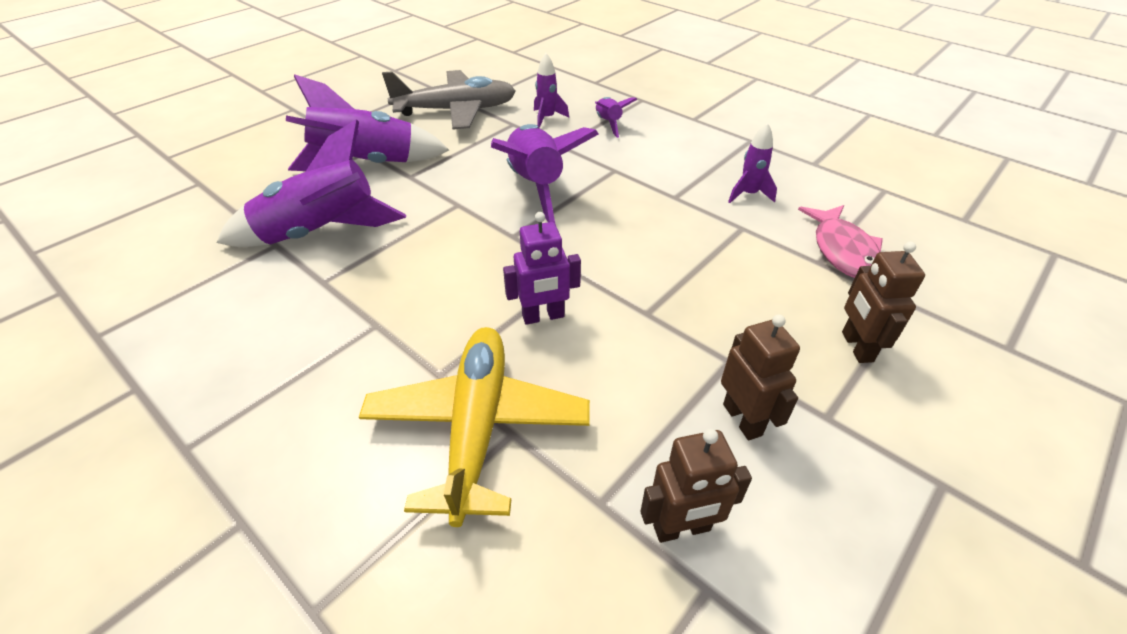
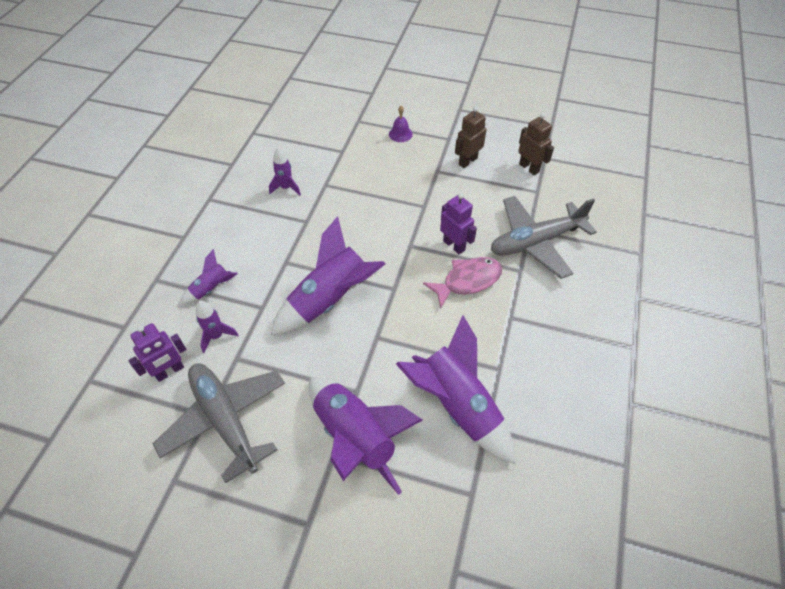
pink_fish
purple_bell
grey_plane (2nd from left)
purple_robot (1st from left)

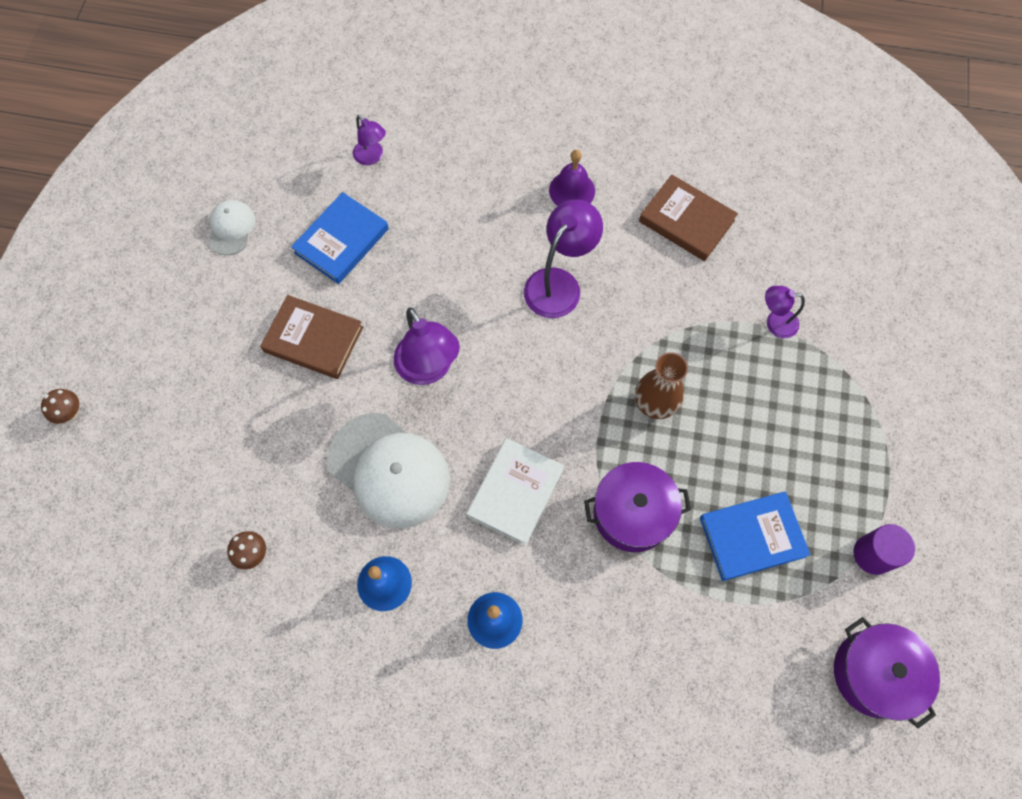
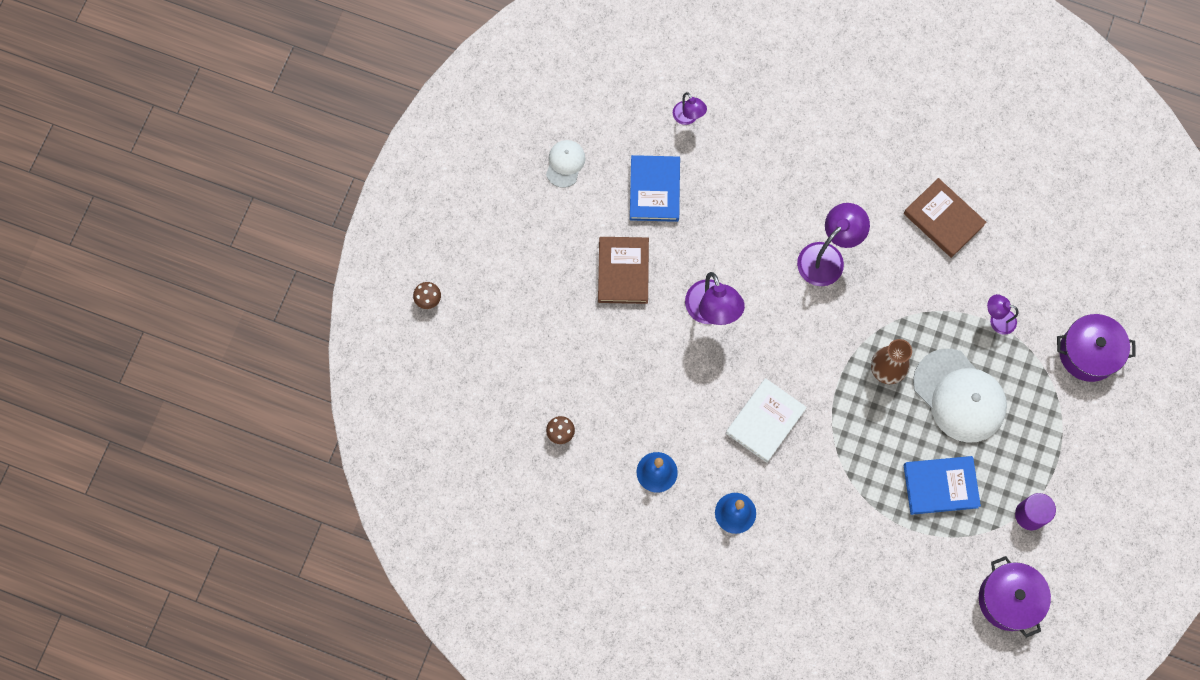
purple_bell
blue_book (1st from left)
brown_book (1st from left)
white_cap (2nd from left)
purple_pot (2nd from left)

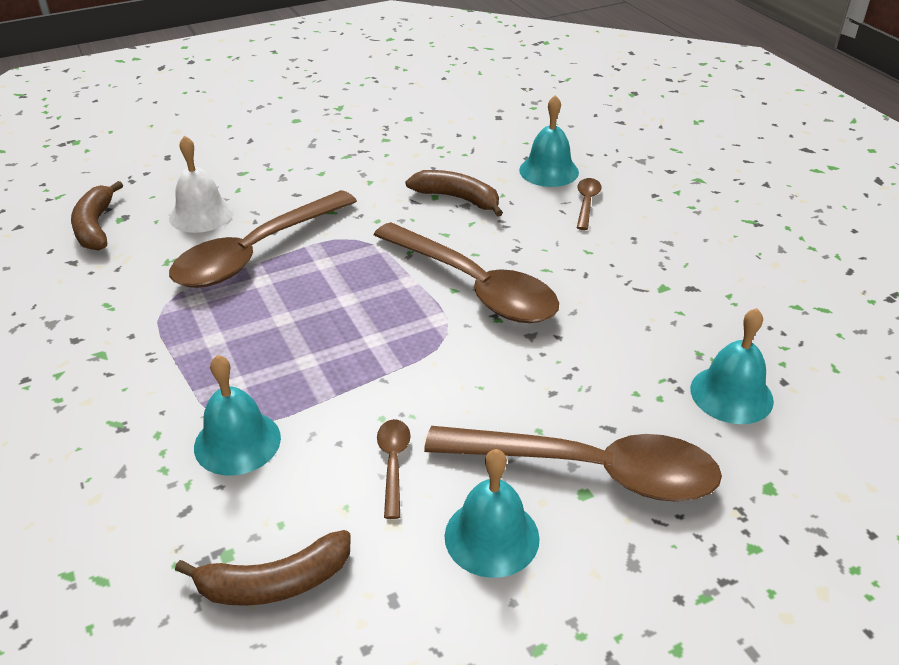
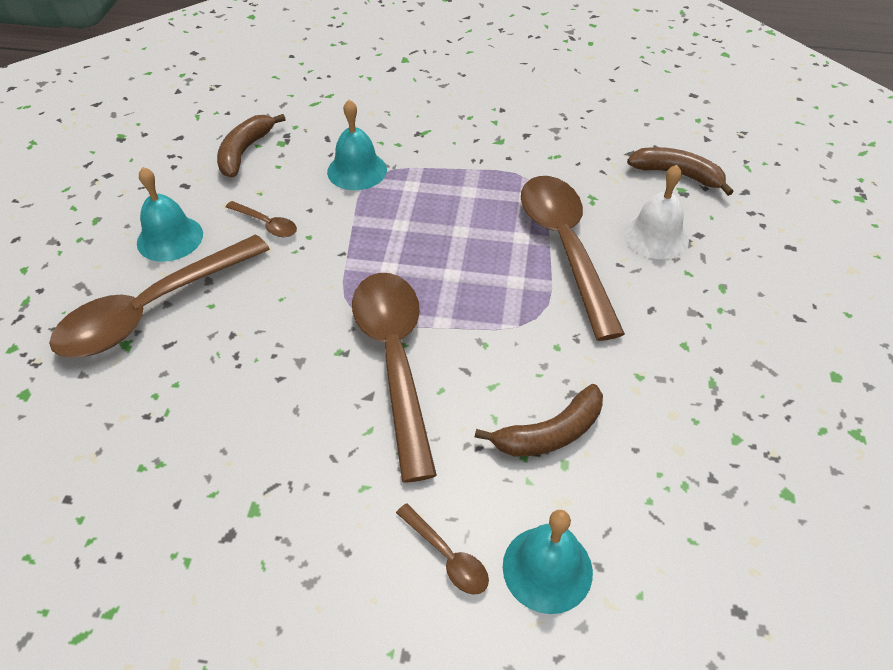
brown_spoon (3rd from left)
turquoise_bell (4th from left in the first image)

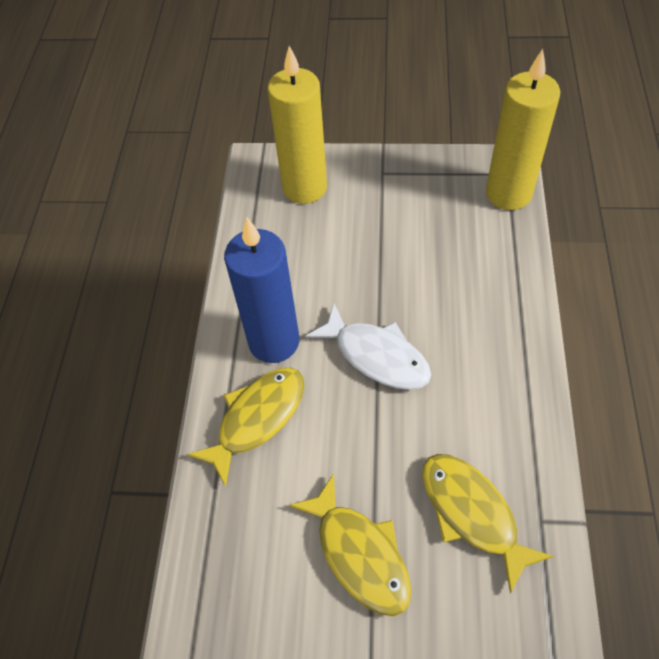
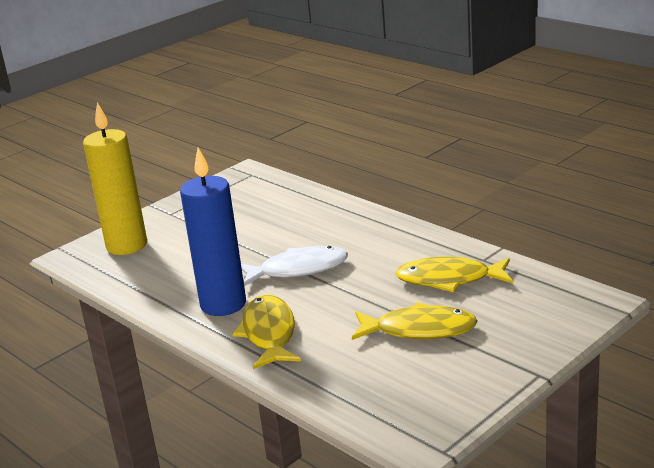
yellow_candle (2nd from left in the first image)

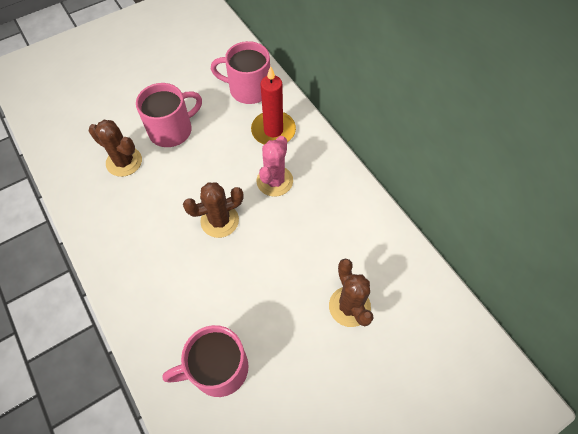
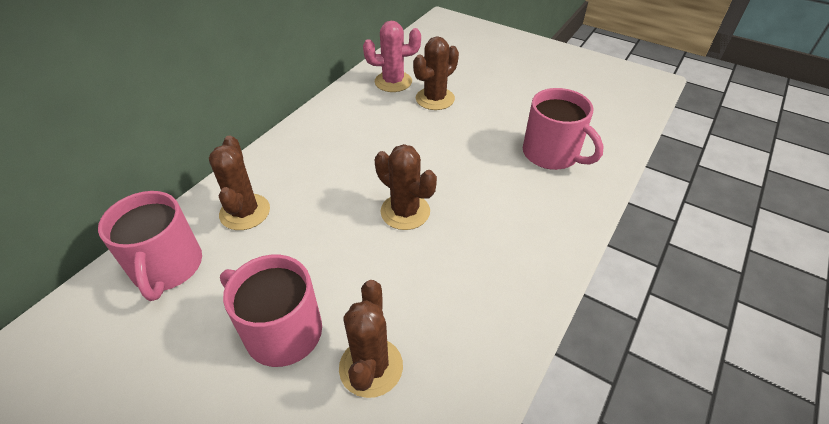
brown_cactus (1st from left)
pink_cactus

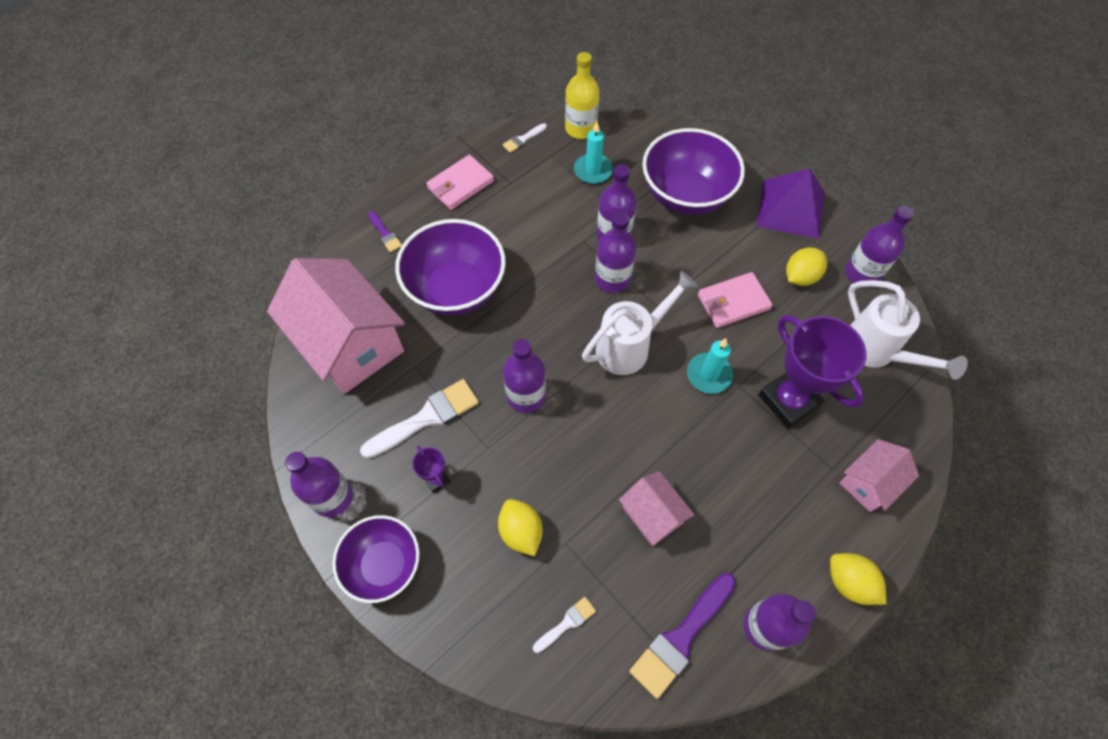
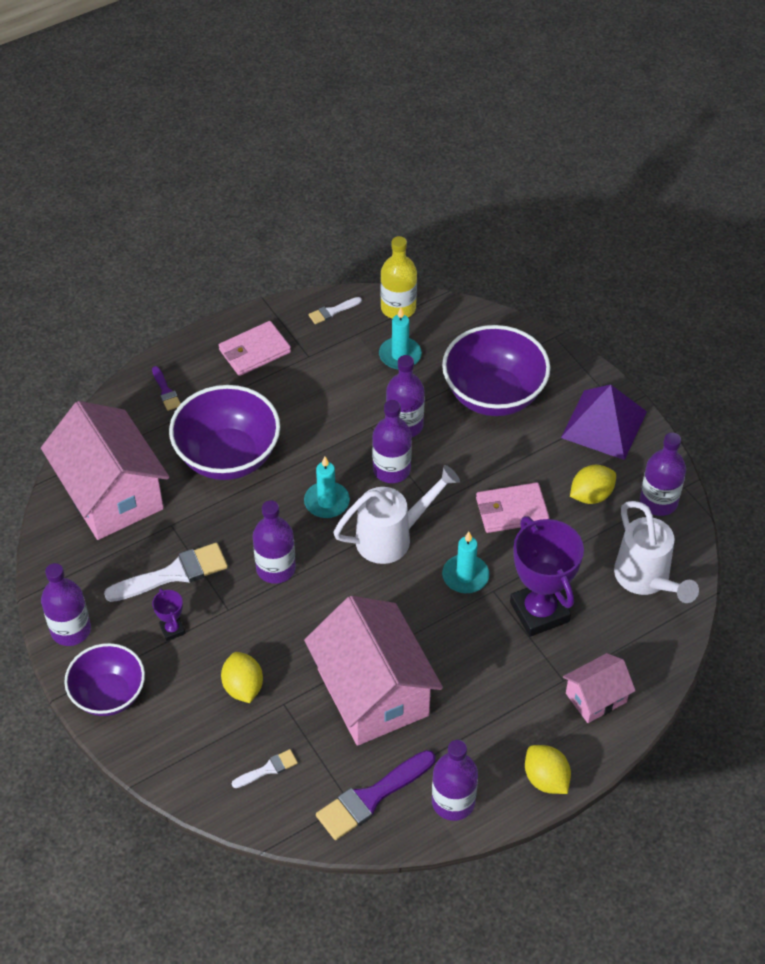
pink_house (2nd from left)
turquoise_candle (1st from left)

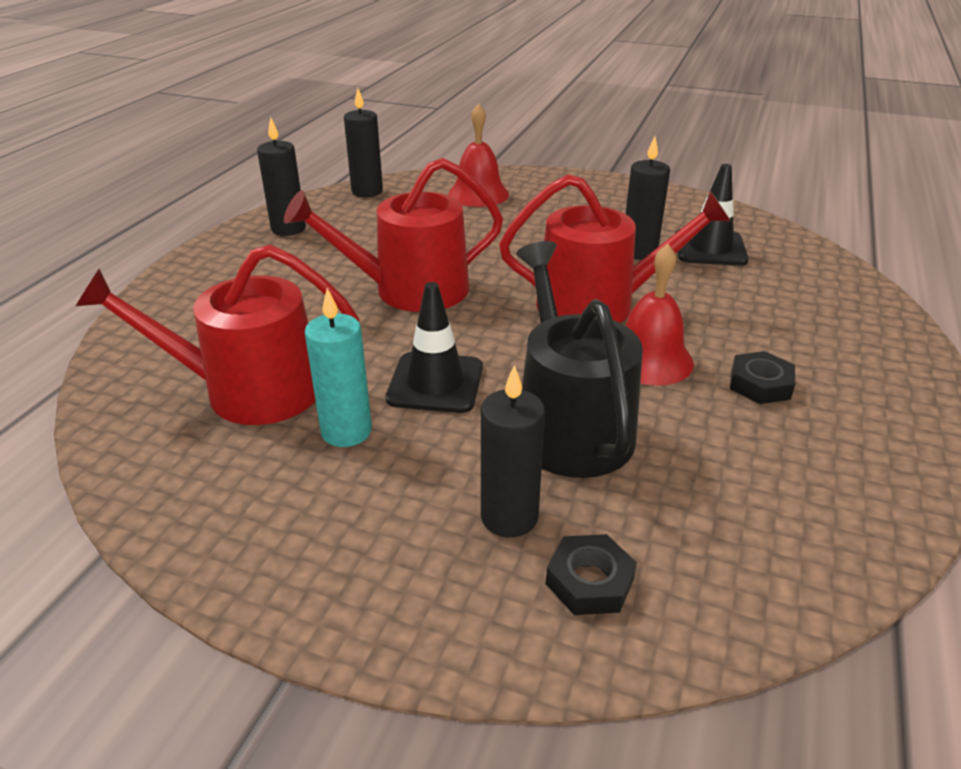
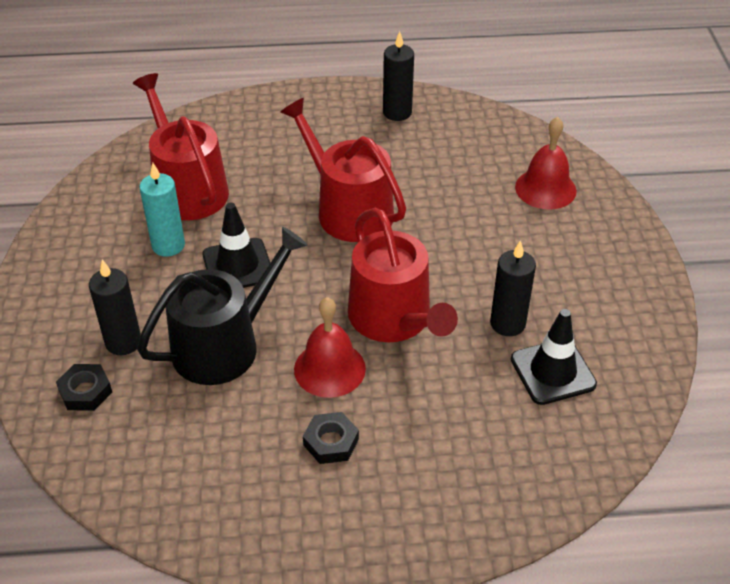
black_candle (2nd from left in the first image)

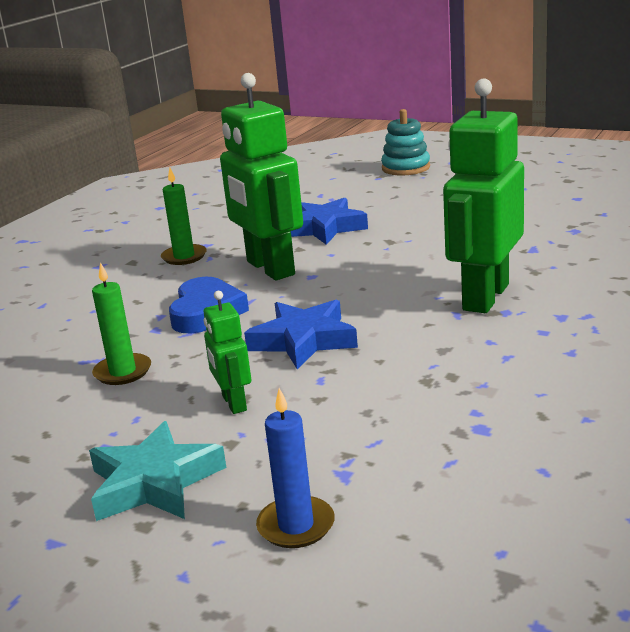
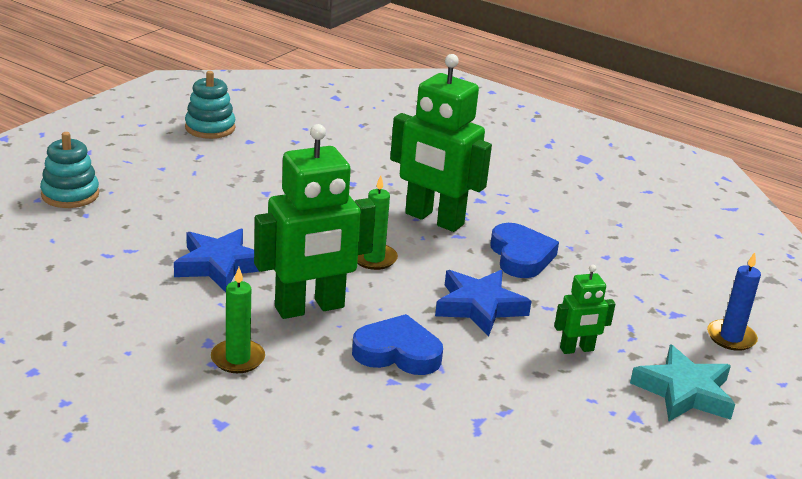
green_candle (2nd from left)
turquoise_stacking_toy (2nd from left)
blue_heart (2nd from left)

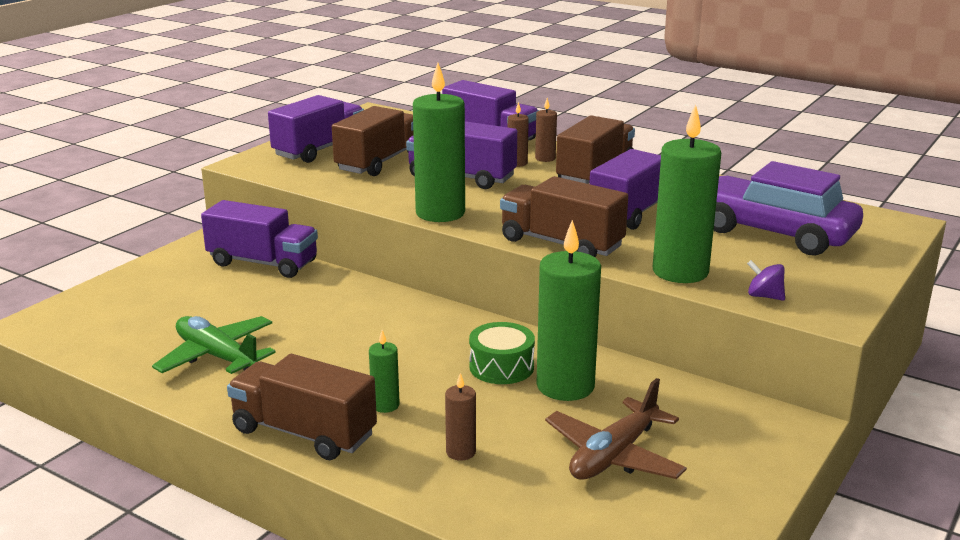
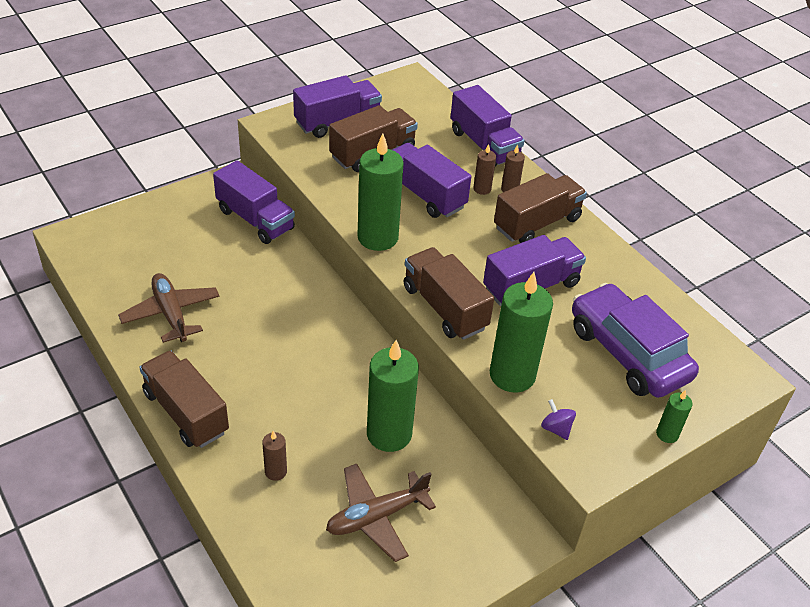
brown_plane (1st from left)
green_drum
green_candle (4th from left)

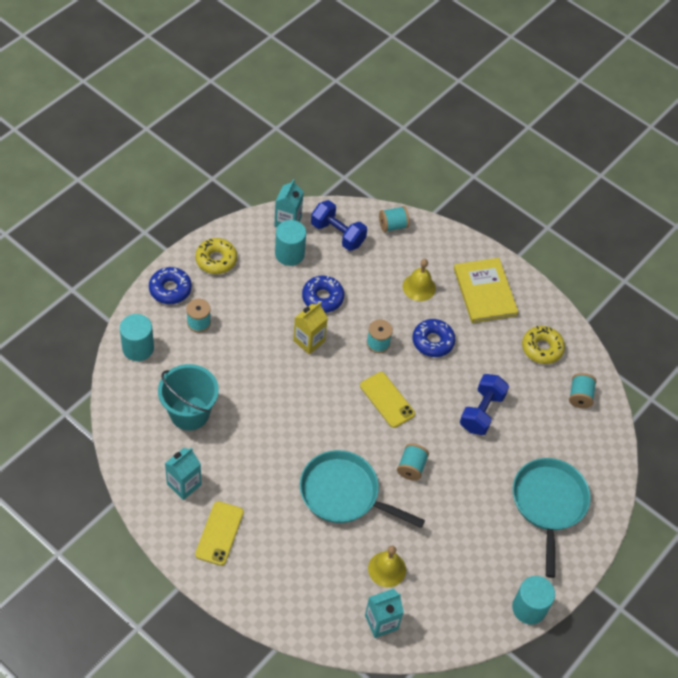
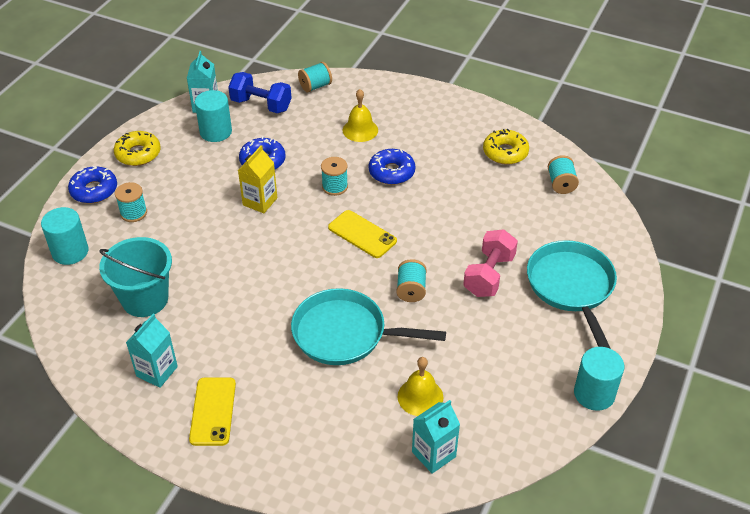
yellow_book
blue_dumbbell (2nd from left in the first image)
pink_dumbbell

